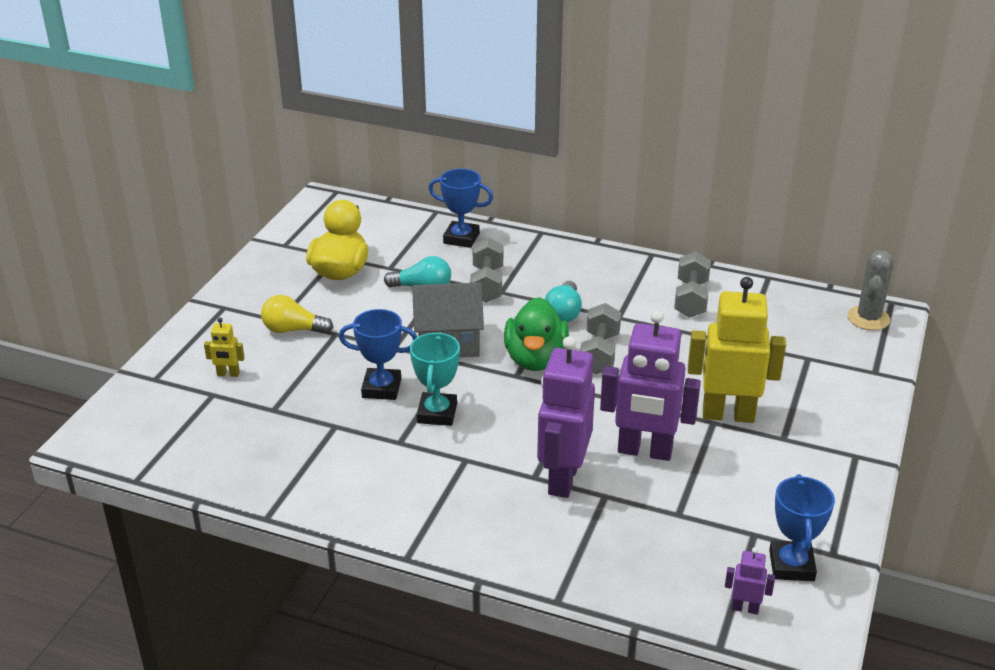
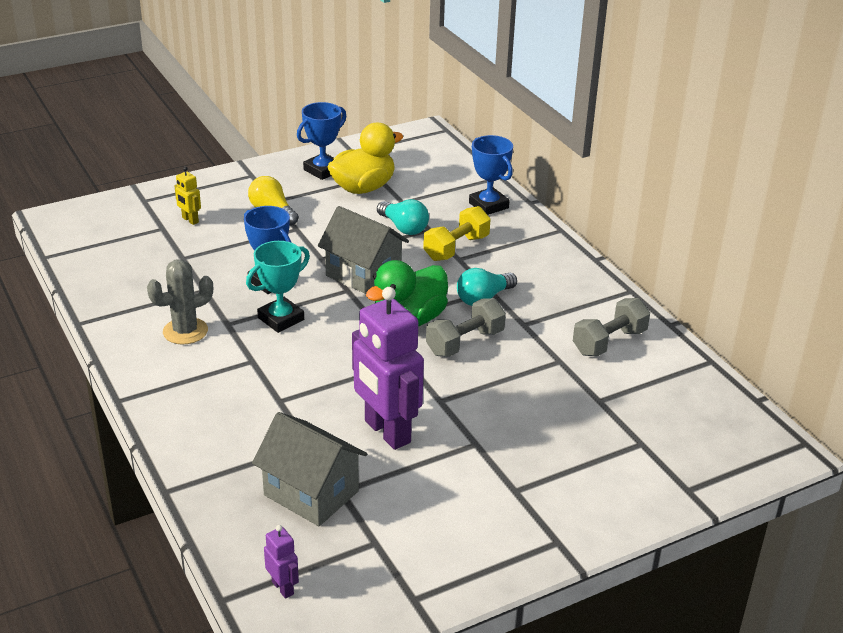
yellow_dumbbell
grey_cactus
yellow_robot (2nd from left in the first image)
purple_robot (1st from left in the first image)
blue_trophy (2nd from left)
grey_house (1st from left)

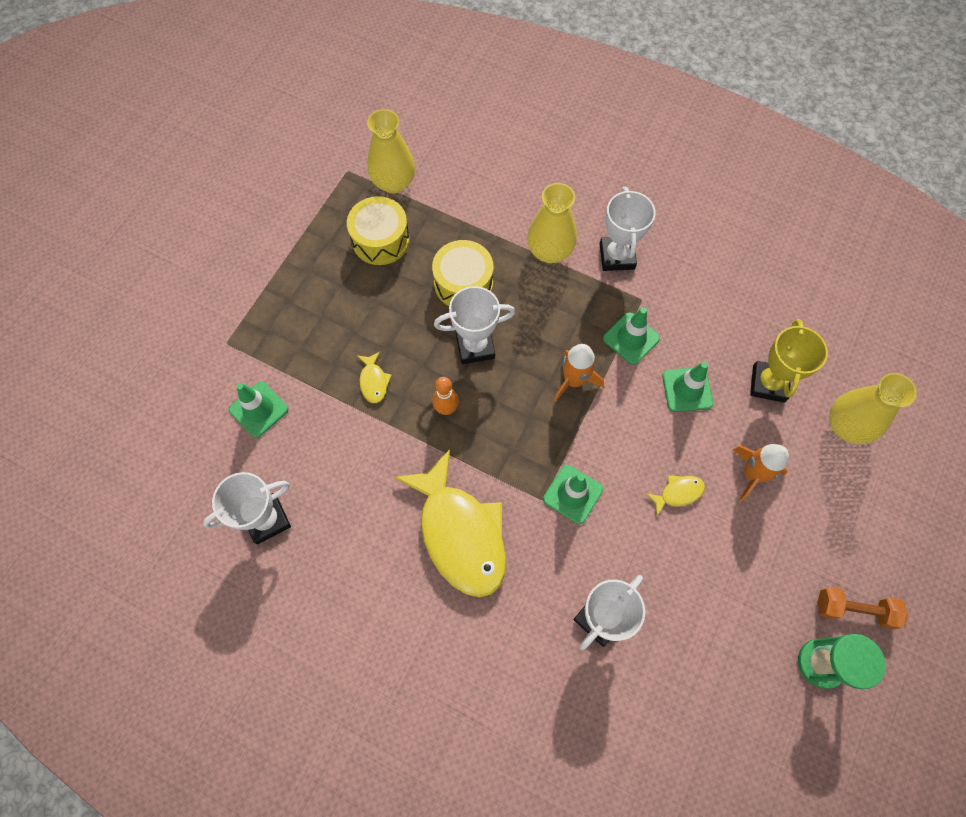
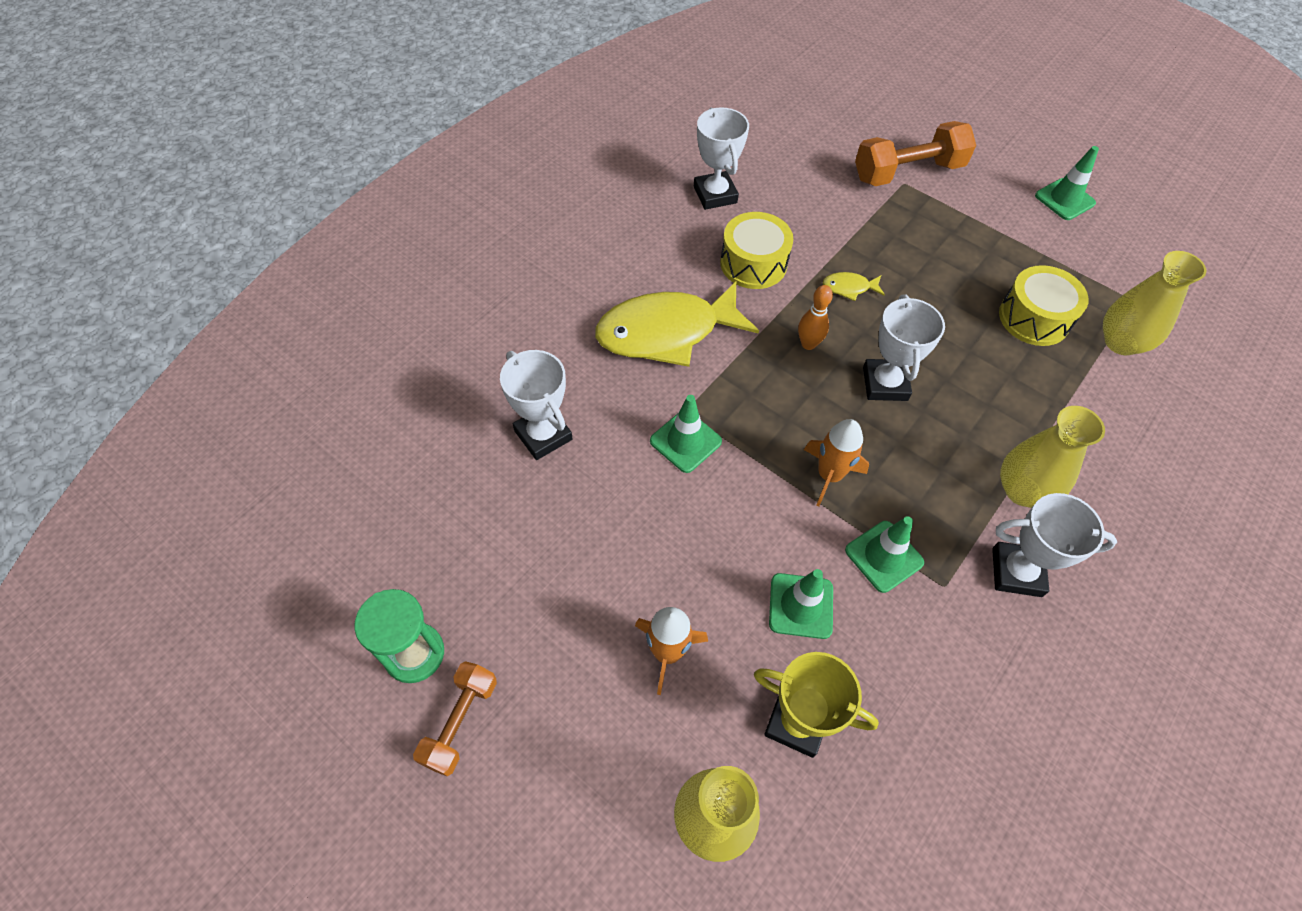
yellow_drum (1st from left)
green_traffic_cone (4th from left)
yellow_fish (3rd from left in the first image)
orange_dumbbell (2nd from left)

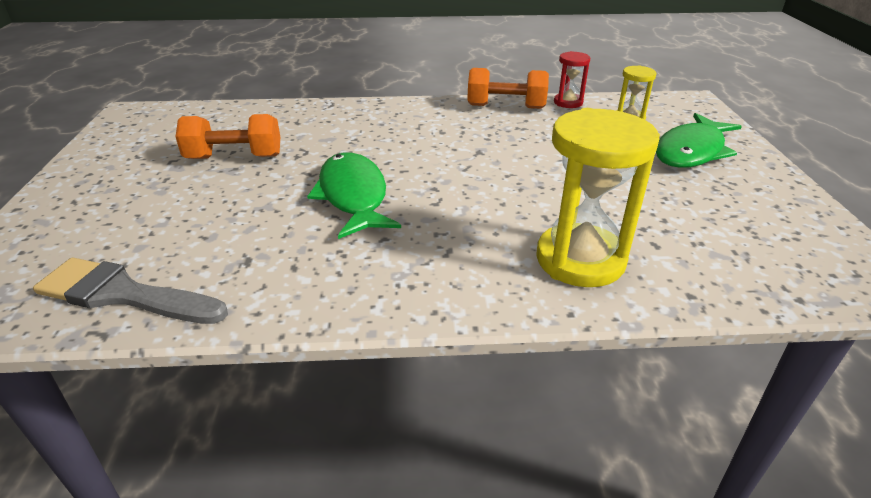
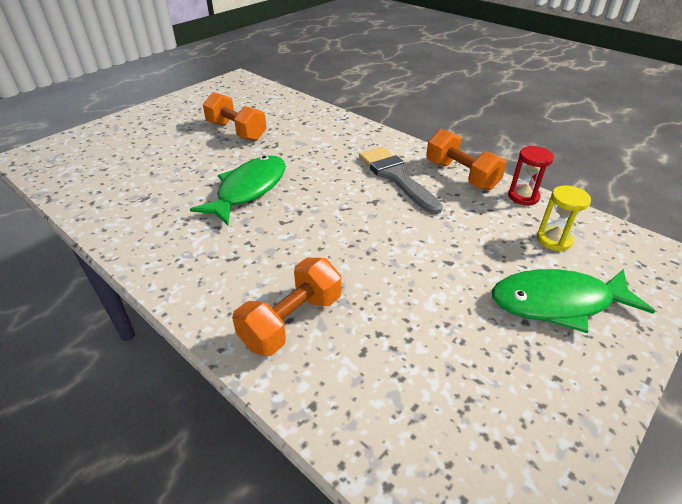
orange_dumbbell (2nd from left)
grey_brush

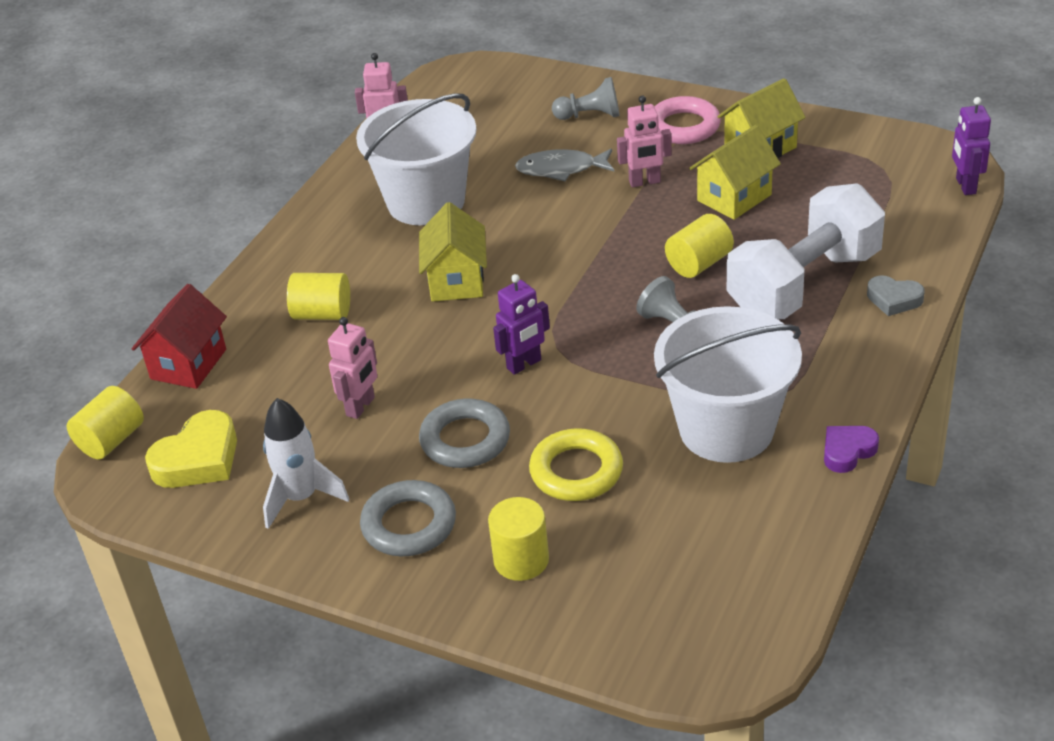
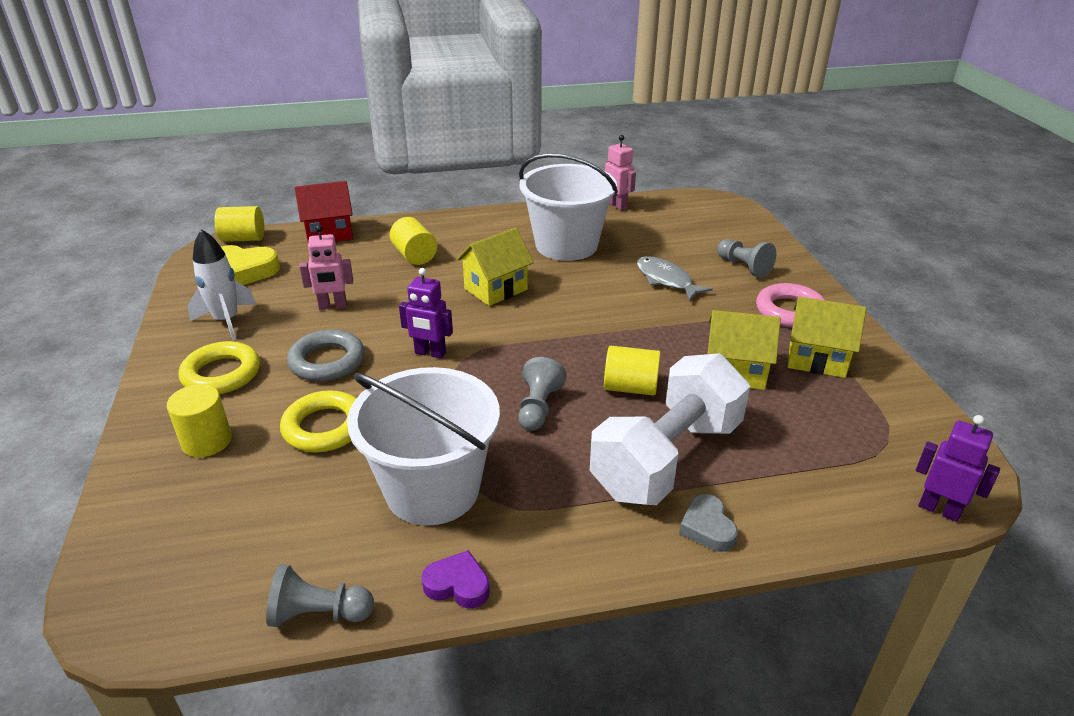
pink_robot (3rd from left in the first image)
purple_robot (2nd from left)
white_dumbbell
yellow_ring (1st from left)
grey_pawn (1st from left)

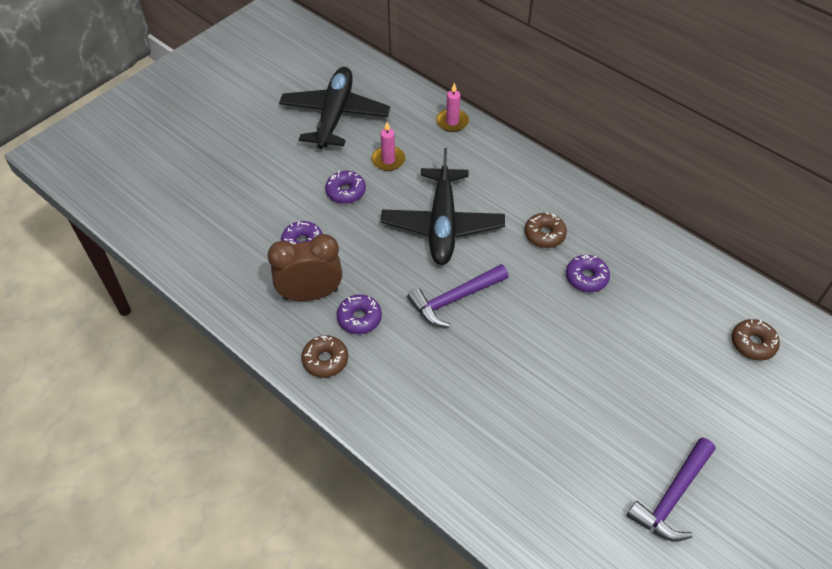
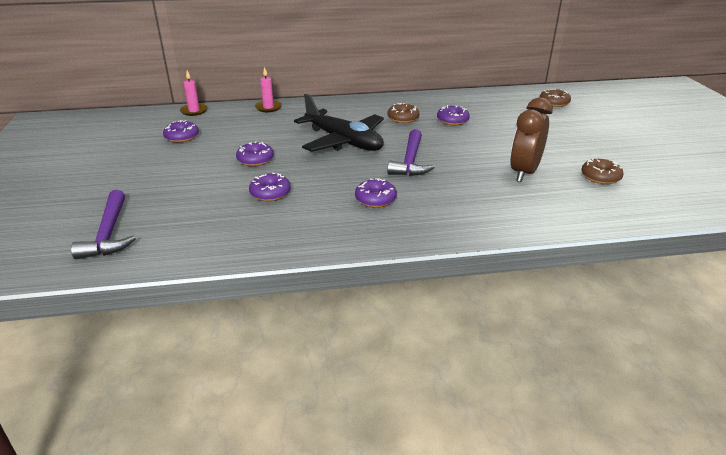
purple_donut (1st from left)
pink_candle (1st from left)
brown_clock
brown_donut (3rd from left)
purple_hammer (1st from left)

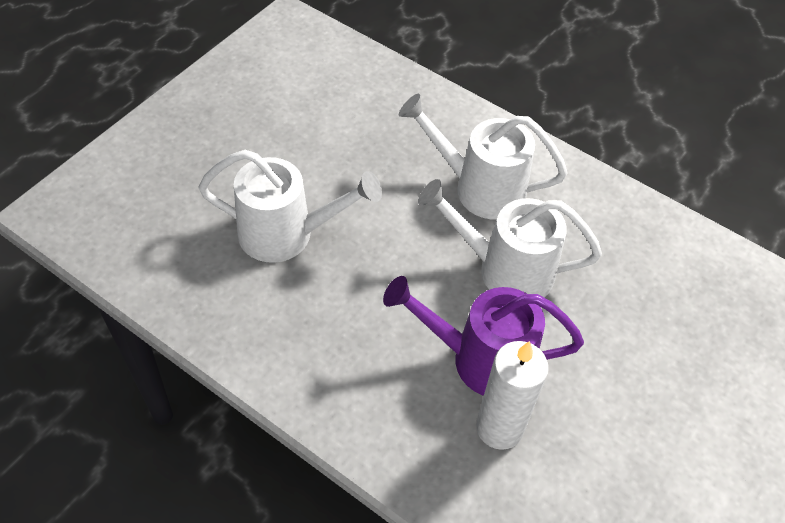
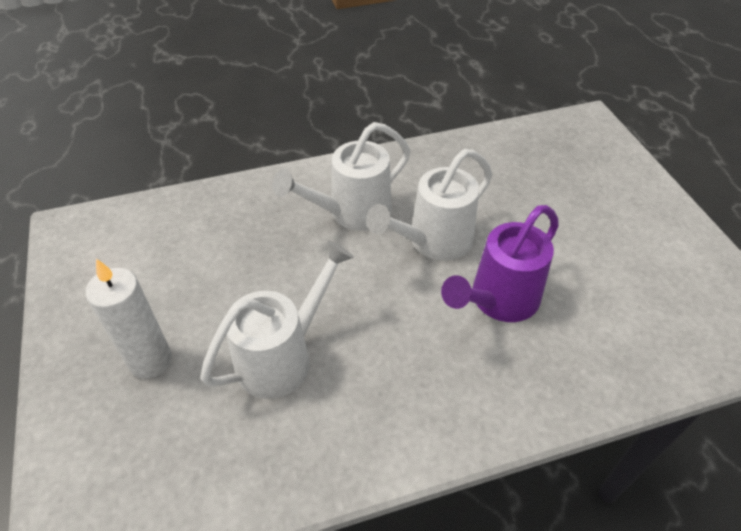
white_candle

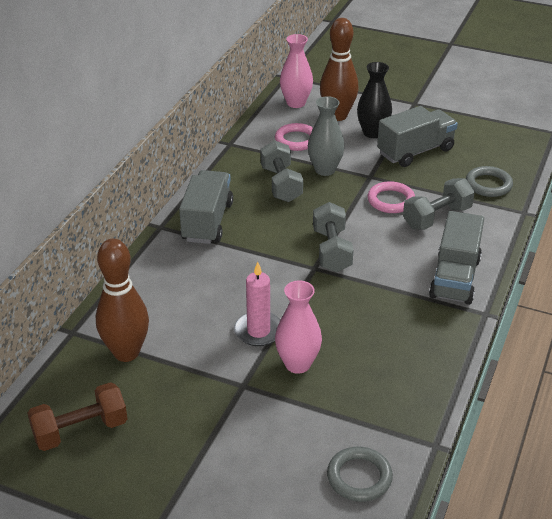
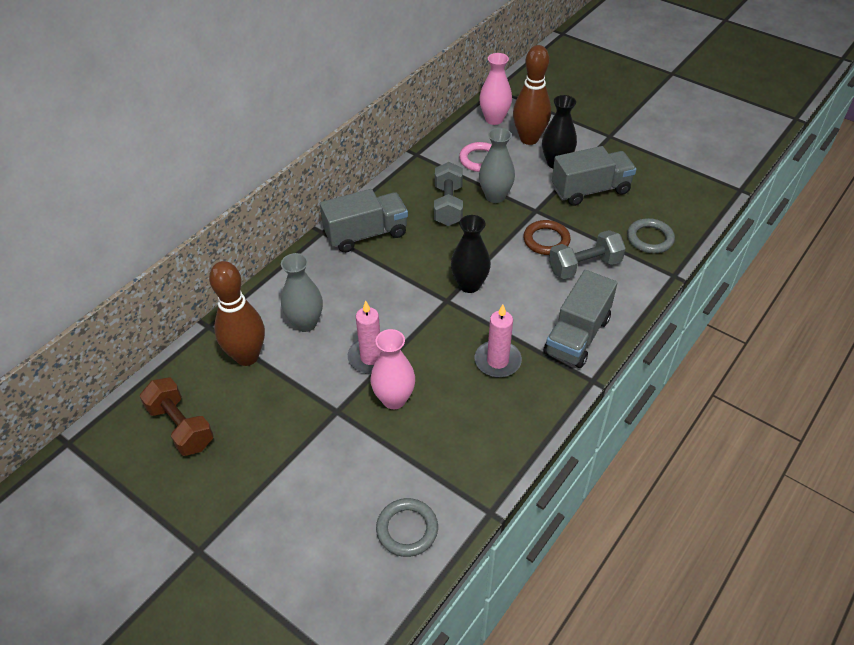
grey_truck (1st from left)
brown_ring
black_vase (1st from left)
brown_dumbbell
grey_vase (1st from left)
pink_candle (2nd from left)

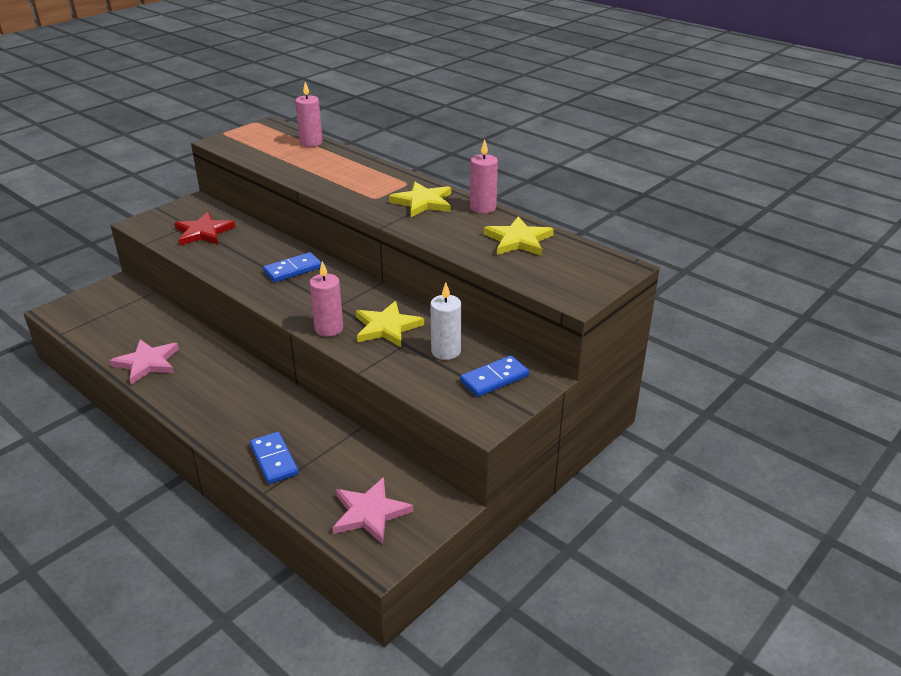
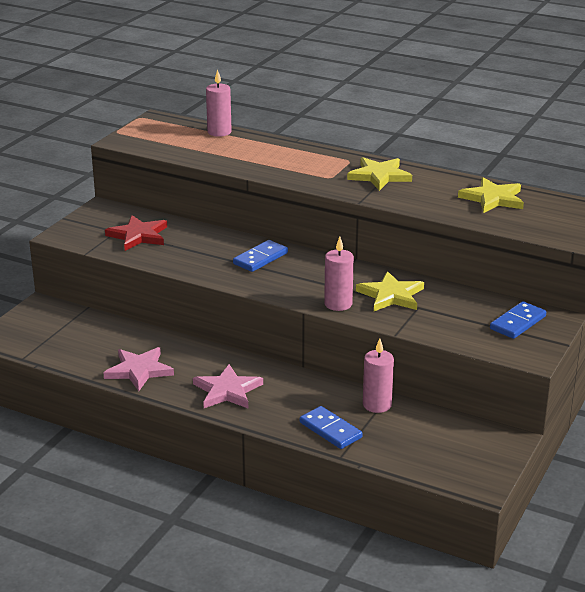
pink_candle (3rd from left)
white_candle
pink_star (2nd from left)

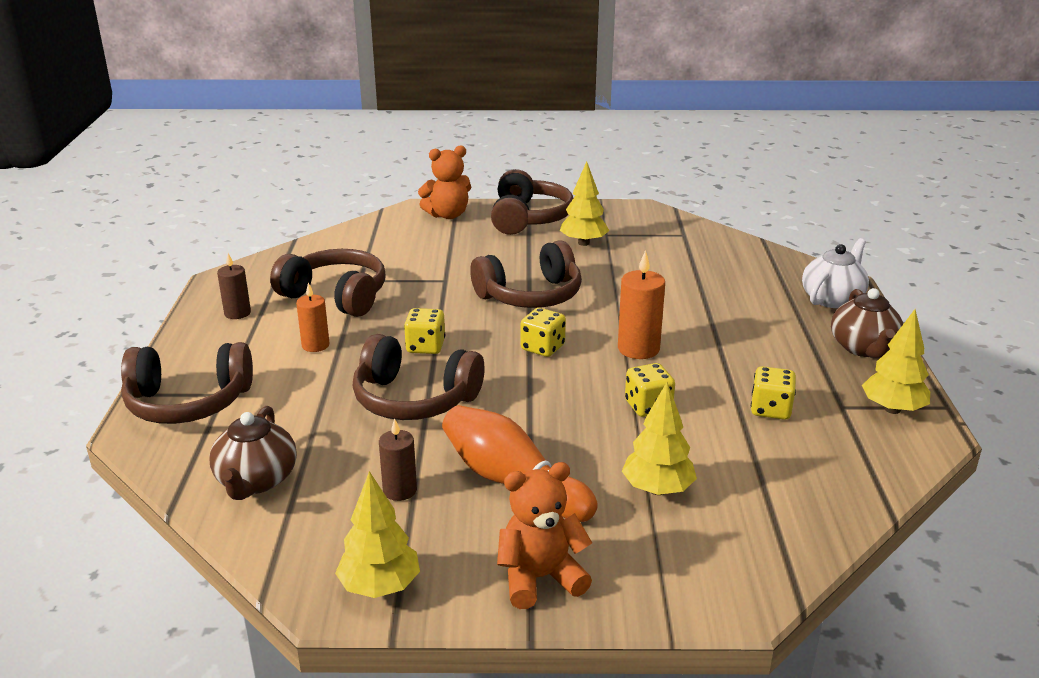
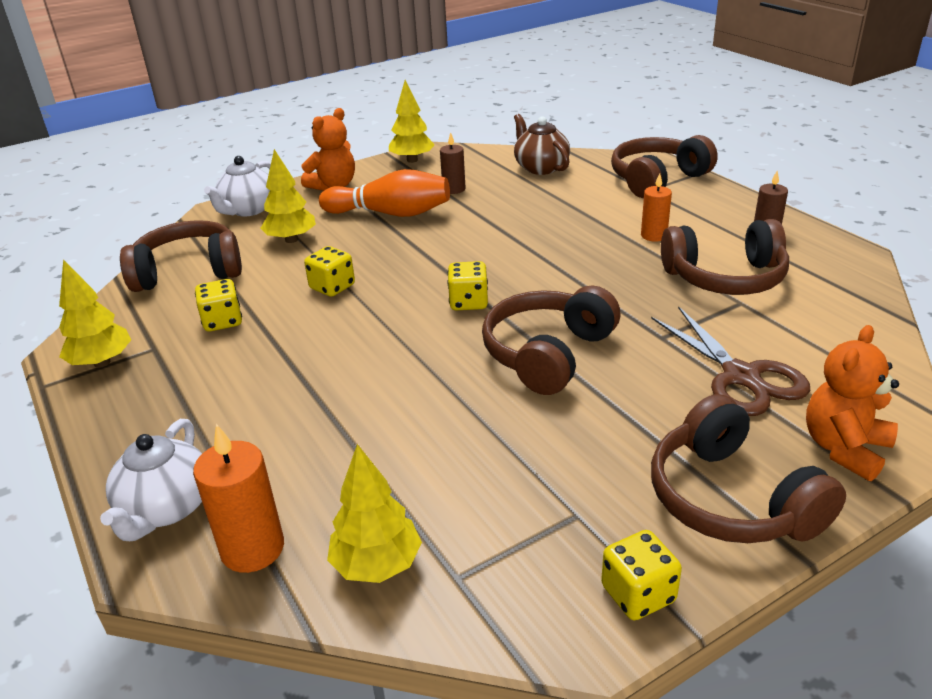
yellow_tree (3rd from left)
orange_candle (1st from left)
brown_teapot (2nd from left in the first image)
yellow_dice (4th from left)
brown_headphones (1st from left)
white_teapot (2nd from left)
brown_scissors

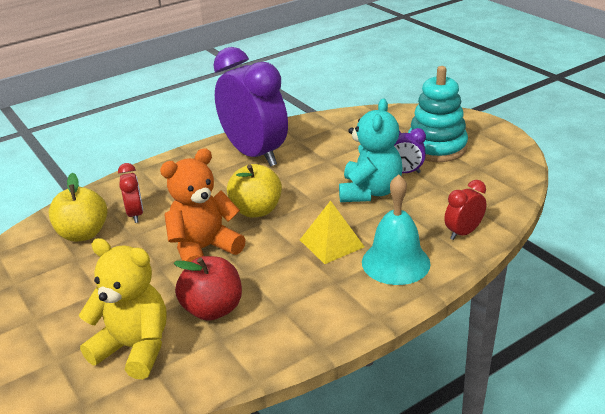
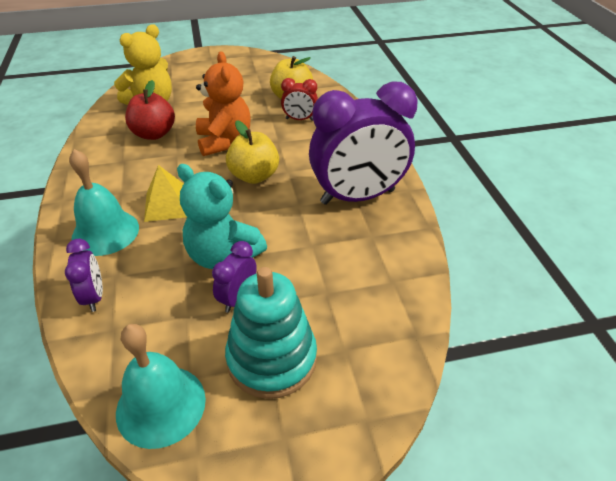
purple_clock (1st from left)
turquoise_bell (2nd from left)

